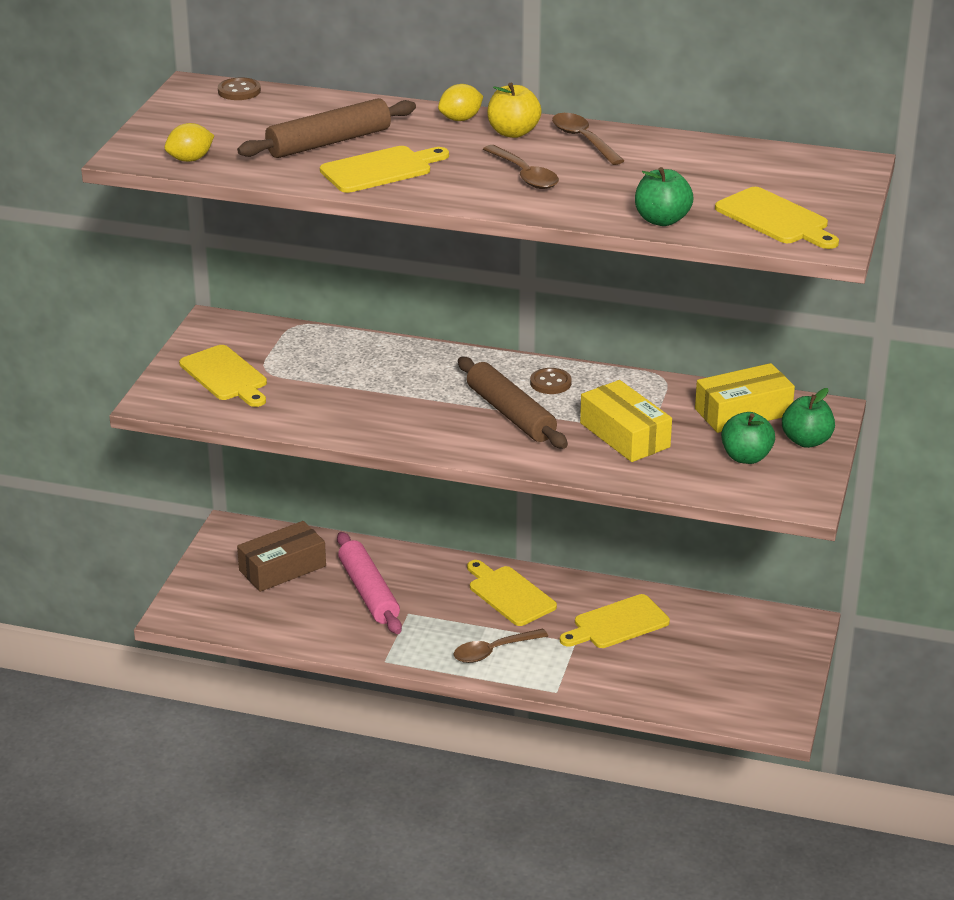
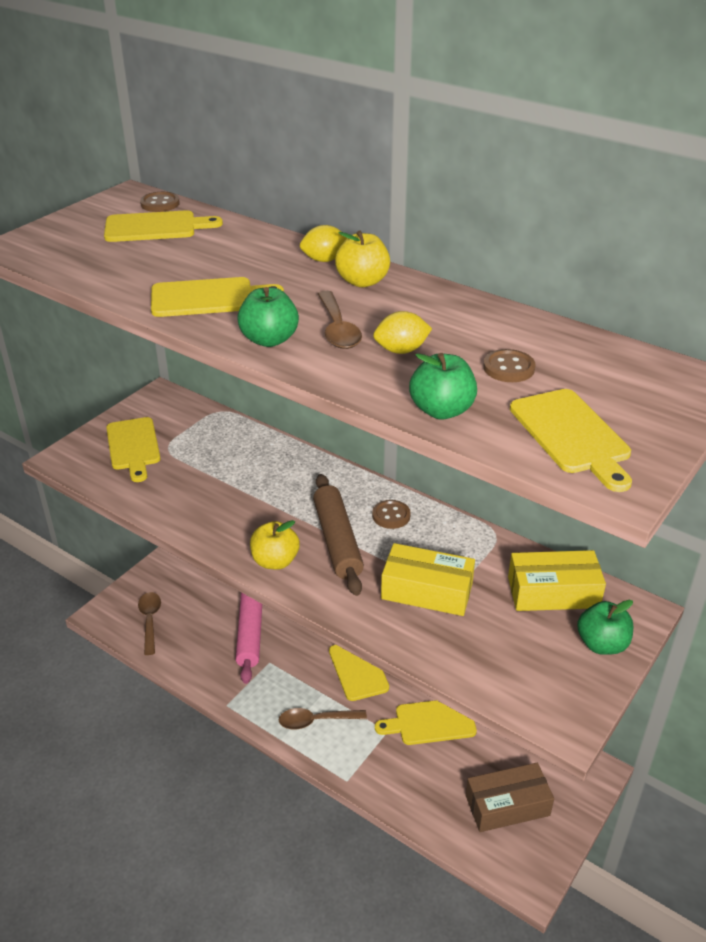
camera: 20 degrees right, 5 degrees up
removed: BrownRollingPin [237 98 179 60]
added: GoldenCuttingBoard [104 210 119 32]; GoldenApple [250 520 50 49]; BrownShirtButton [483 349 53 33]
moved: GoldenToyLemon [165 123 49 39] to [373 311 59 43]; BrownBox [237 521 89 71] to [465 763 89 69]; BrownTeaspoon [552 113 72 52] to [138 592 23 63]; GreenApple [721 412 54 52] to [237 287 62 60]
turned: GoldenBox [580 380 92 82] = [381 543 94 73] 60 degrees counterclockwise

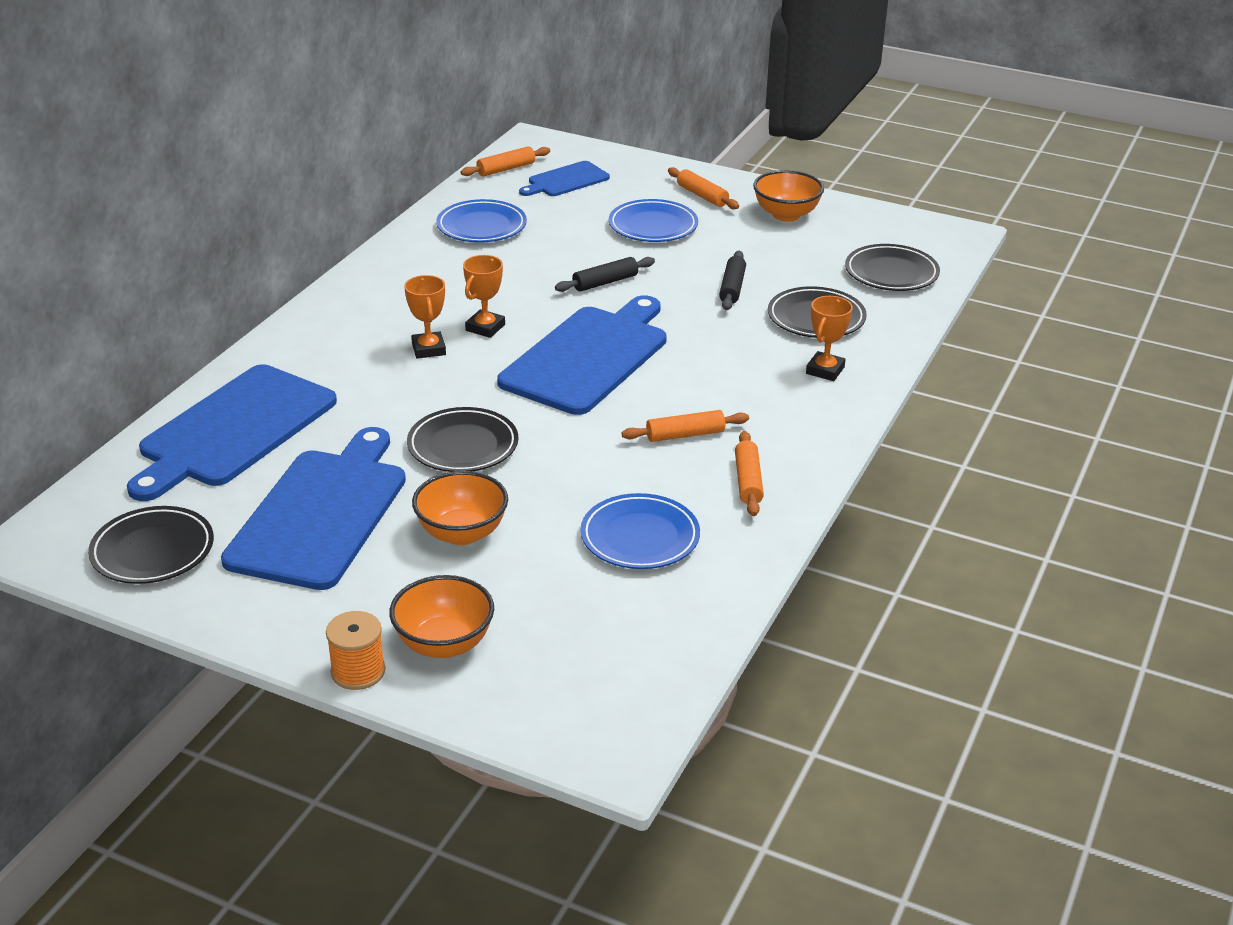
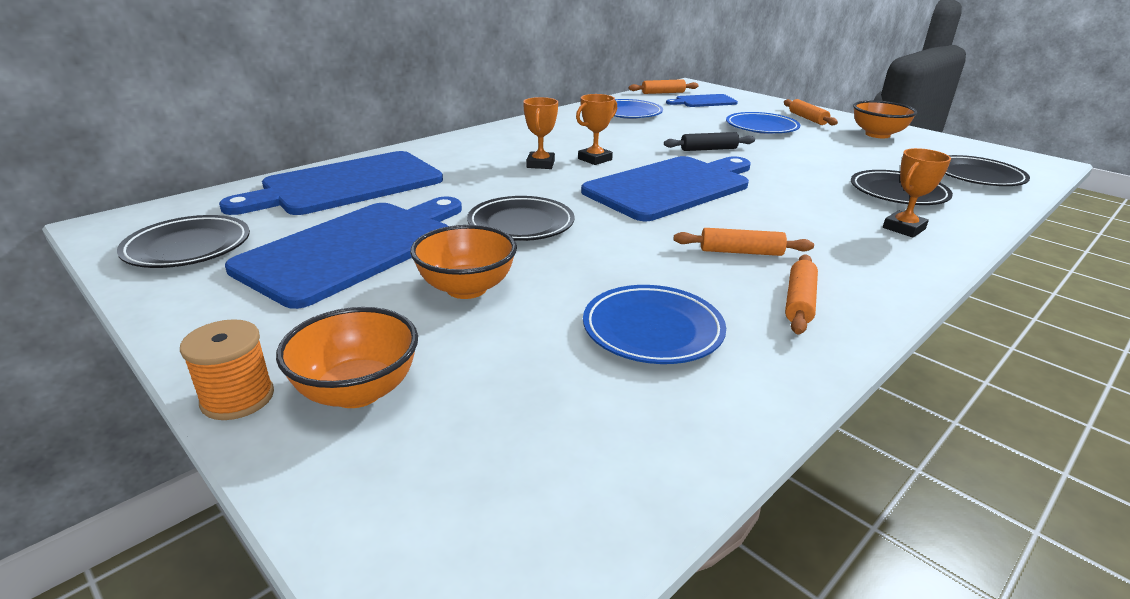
camera: 20 degrees right, 5 degrees down
removed: EbonyRollingPin [719 251 27 59]

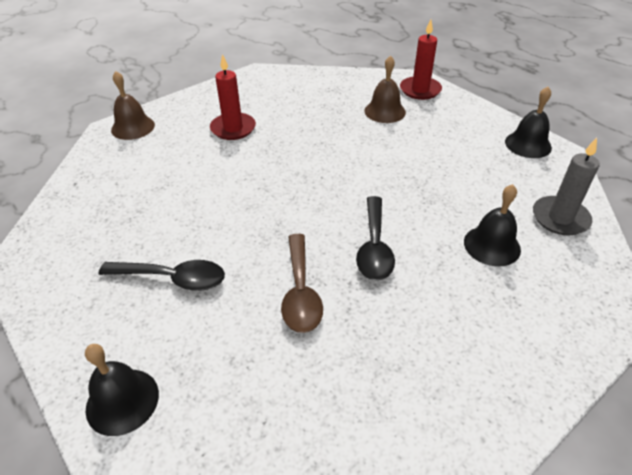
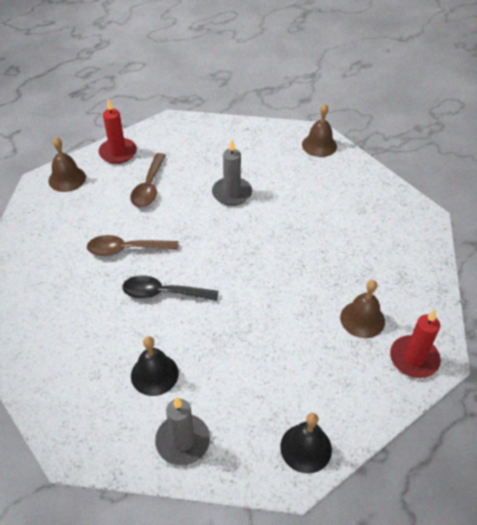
camera: 90 degrees right, 5 degrees up
added: GreyCandle [212 140 40 66]
moved: RedCandle [210 54 46 86] to [98 98 39 66]
recoloured: EbonyHandBell [85 344 74 92] to BrownHandBell [48 137 38 55]; EbonyTeaspoon [98 260 127 31] to BrownTeaspoon [130 153 36 54]

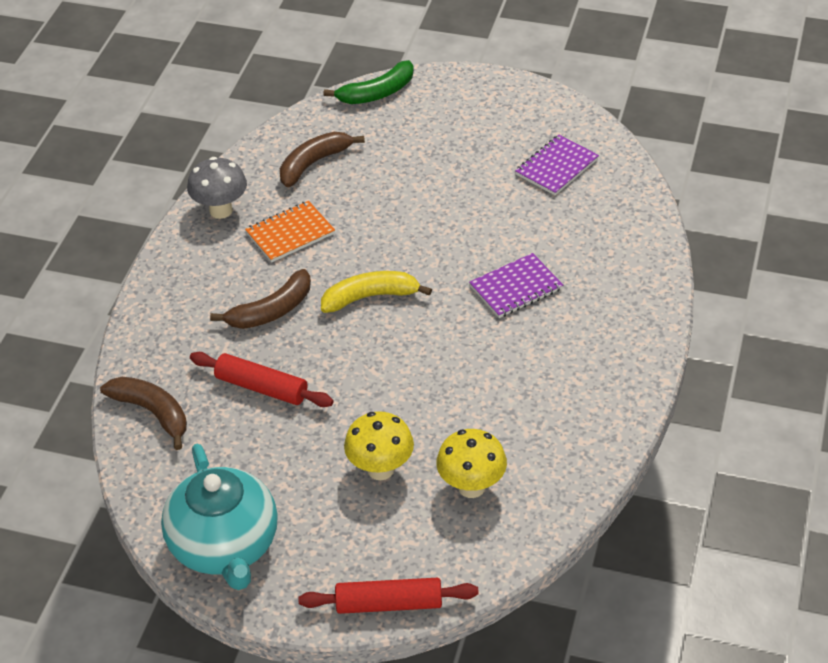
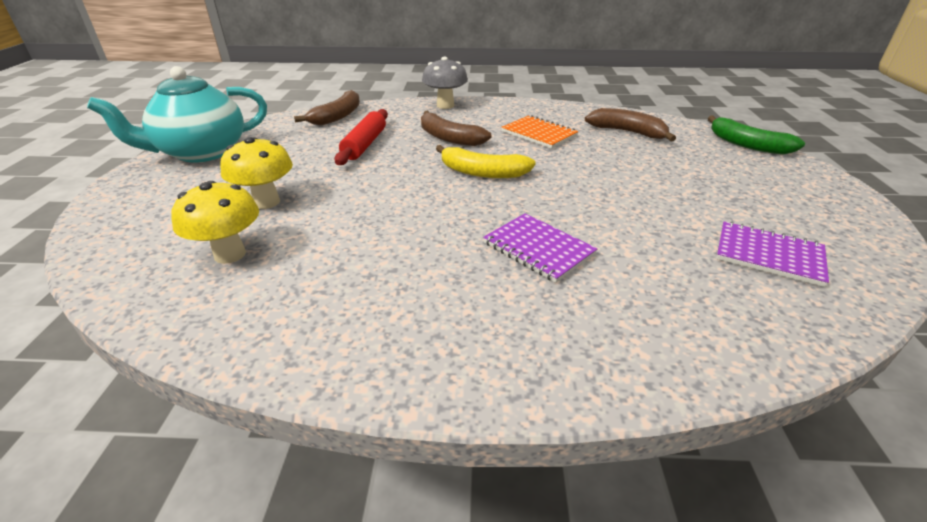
camera: 75 degrees right, 10 degrees down
removed: RedRollingPin [298 578 181 36]
moved: GreyFungus [187 157 60 62] to [422 57 46 52]
turned: GoldenToyBanana [321 271 111 42] = [436 145 100 33] 135 degrees clockwise

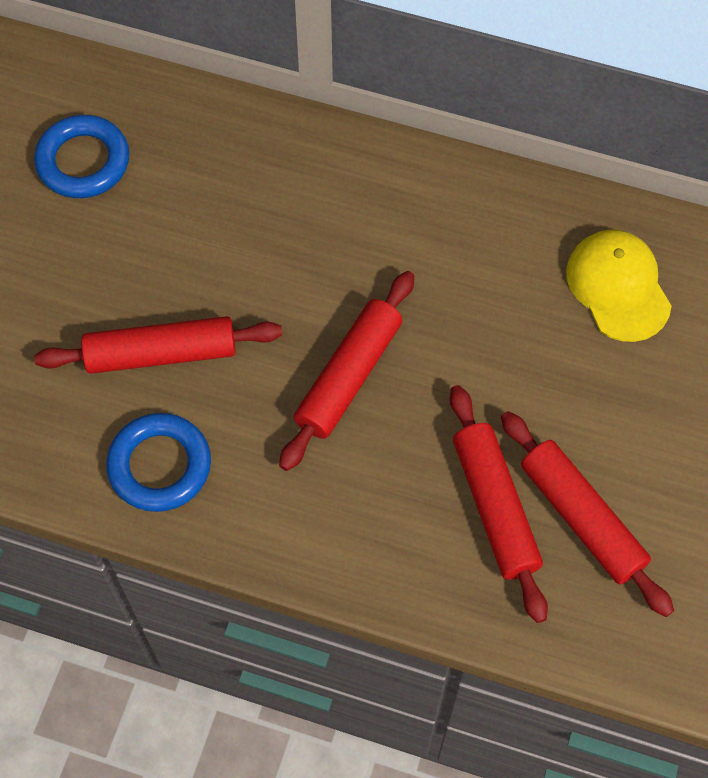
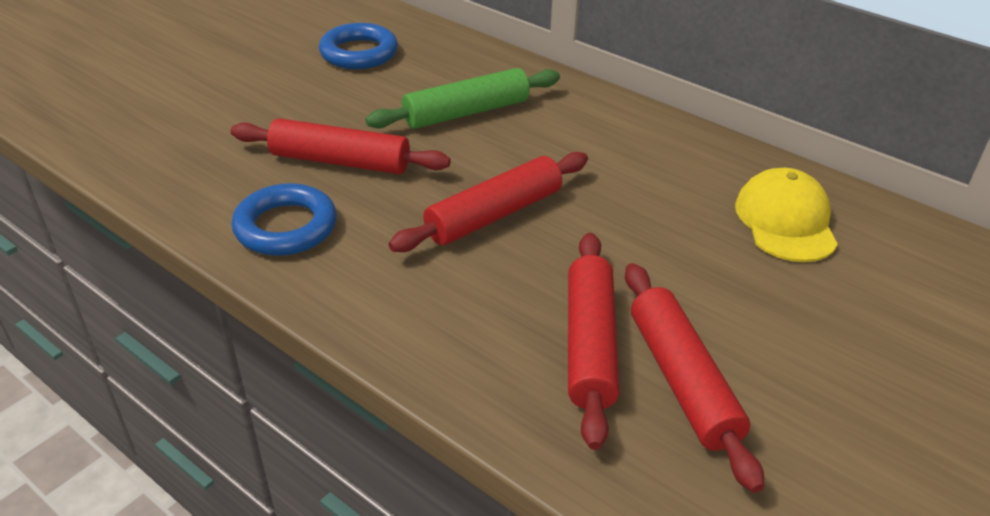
camera: 20 degrees right, 25 degrees down
added: GreenRollingPin [366 68 194 61]

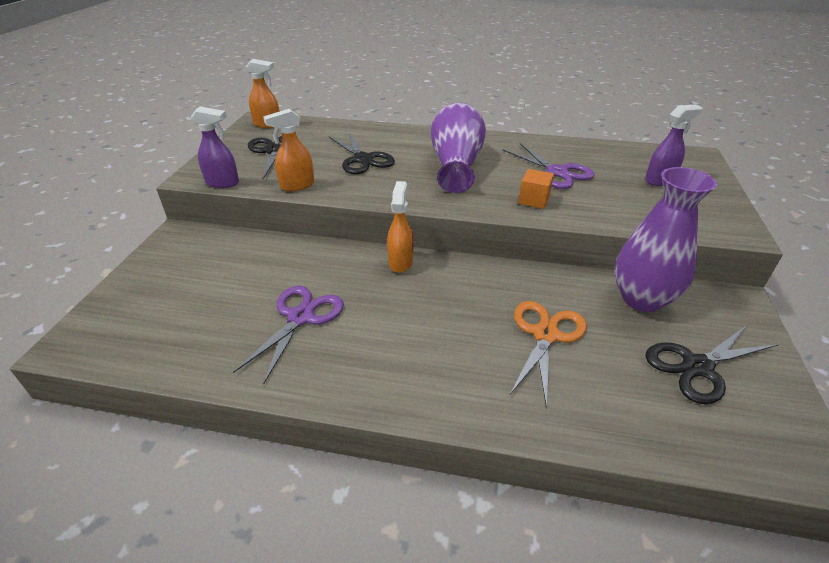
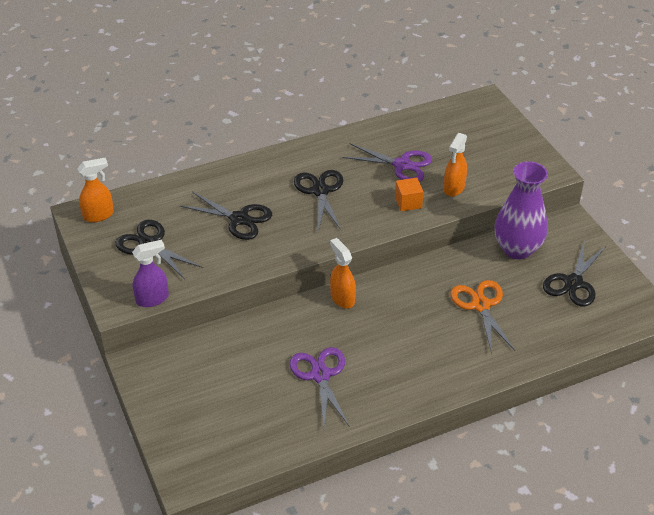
camera: 35 degrees left, 5 degrees up
removed: VioletSprayCleaner [645 104 58 82]
moved: OrangeColouredSprayCleaner [263 109 51 82] to [444 133 23 63]
replaced: VioletTallVase [431 103 55 90] to EbonyScissors [294 170 49 62]

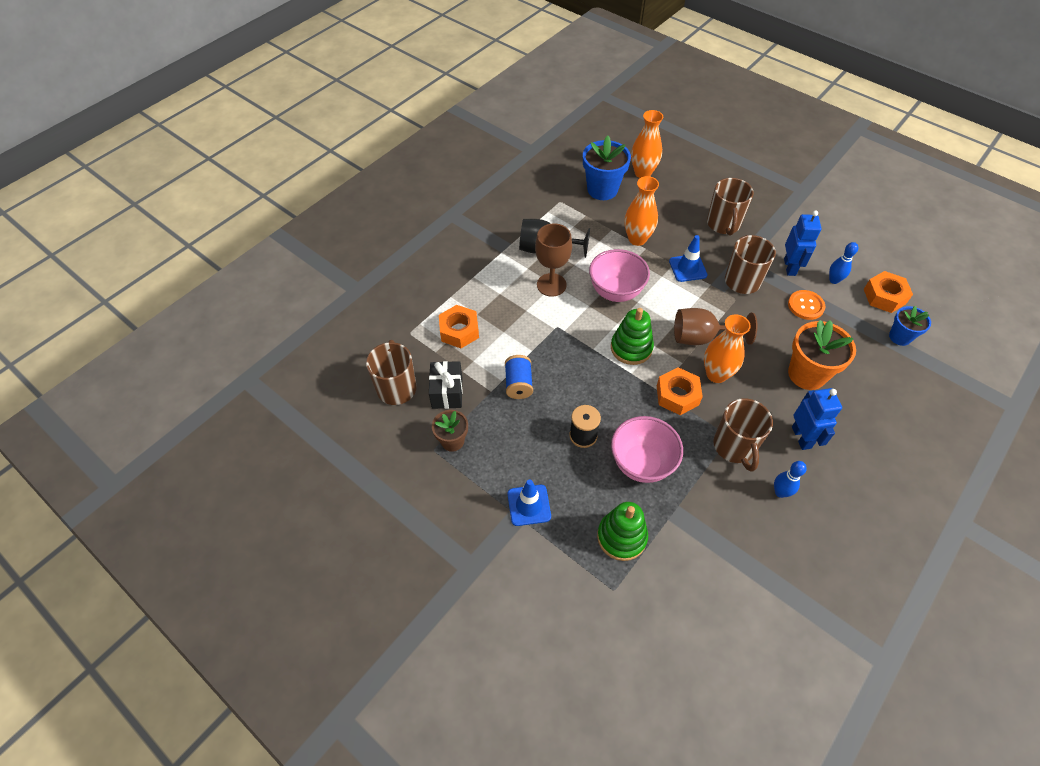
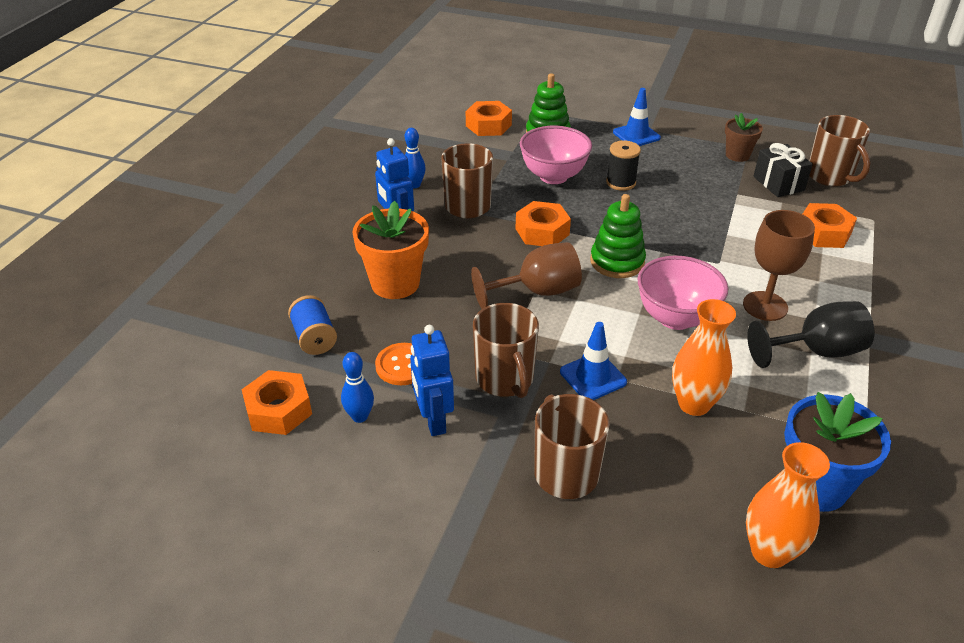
camera: 160 degrees right, 15 degrees down
removed: OrangeColouredTallVase [704 314 47 69]; CobaltPottedPlant [889 306 42 40]
added: OrangeColouredHexNut [466 101 46 35]
moved: CobaltBobbin [505 355 28 44] to [288 295 49 60]

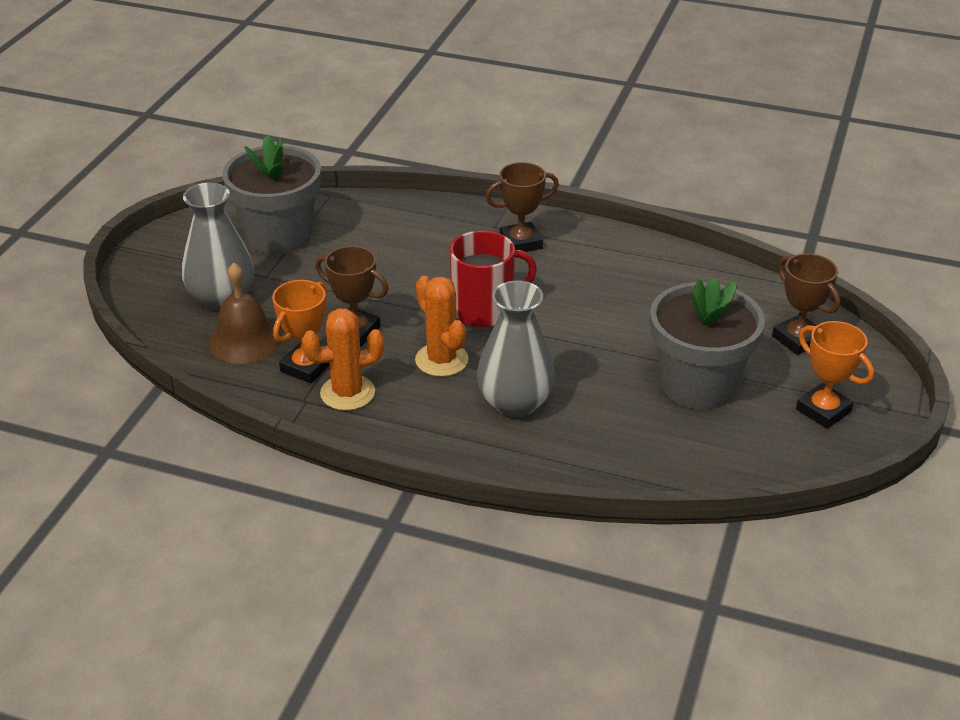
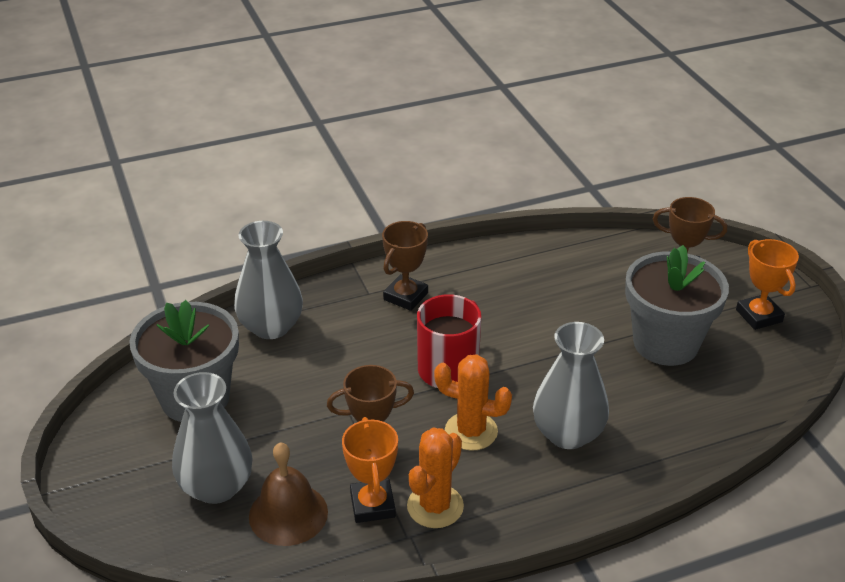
camera: 40 degrees left, 0 degrees up
added: GreyTallVase [234 221 69 118]
turned: OrangeColouredTrophy [796 321 78 108] = [736 239 63 91] 60 degrees clockwise

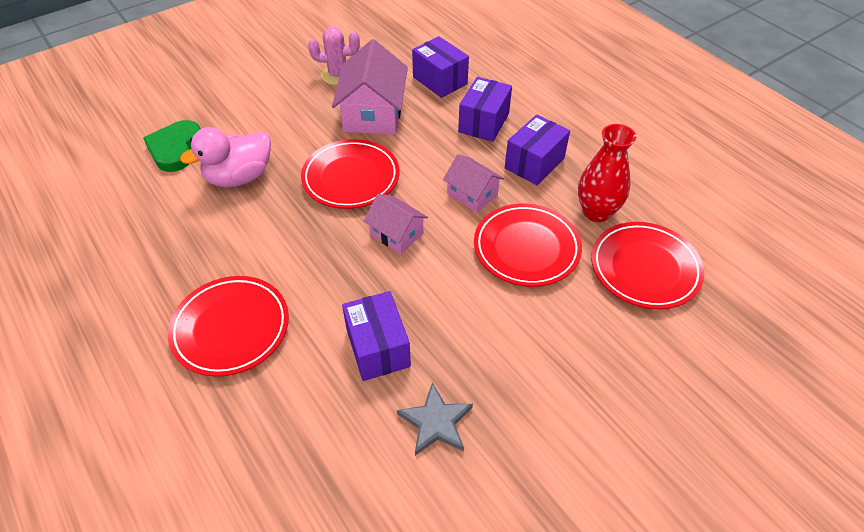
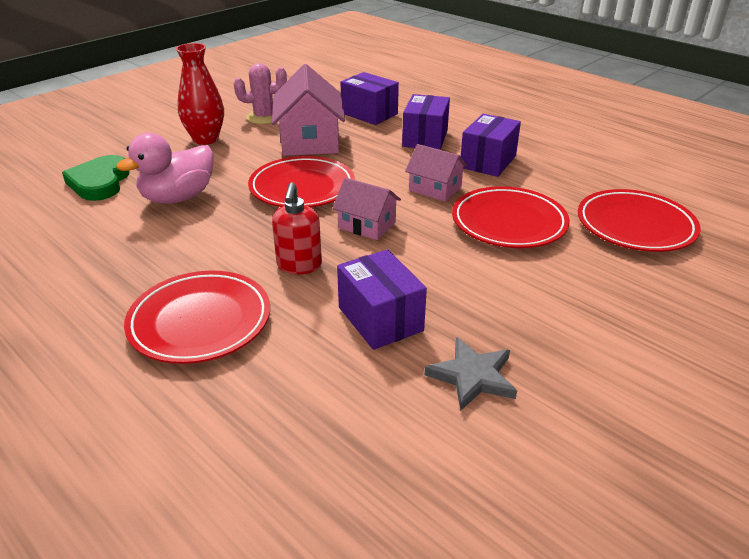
camera: 10 degrees left, 15 degrees down
added: RedSoapDispenser [272 183 50 92]
moved: RedTallVase [578 124 58 98] to [176 43 48 102]

